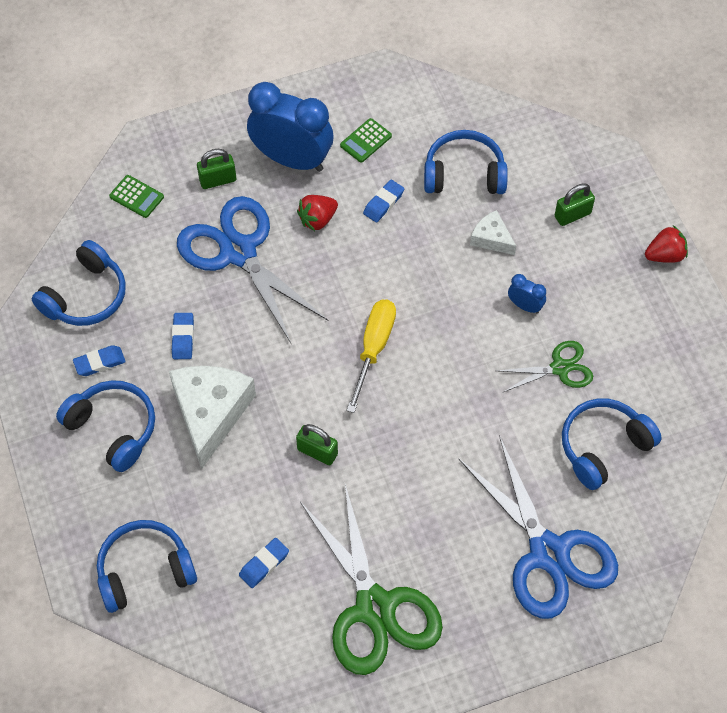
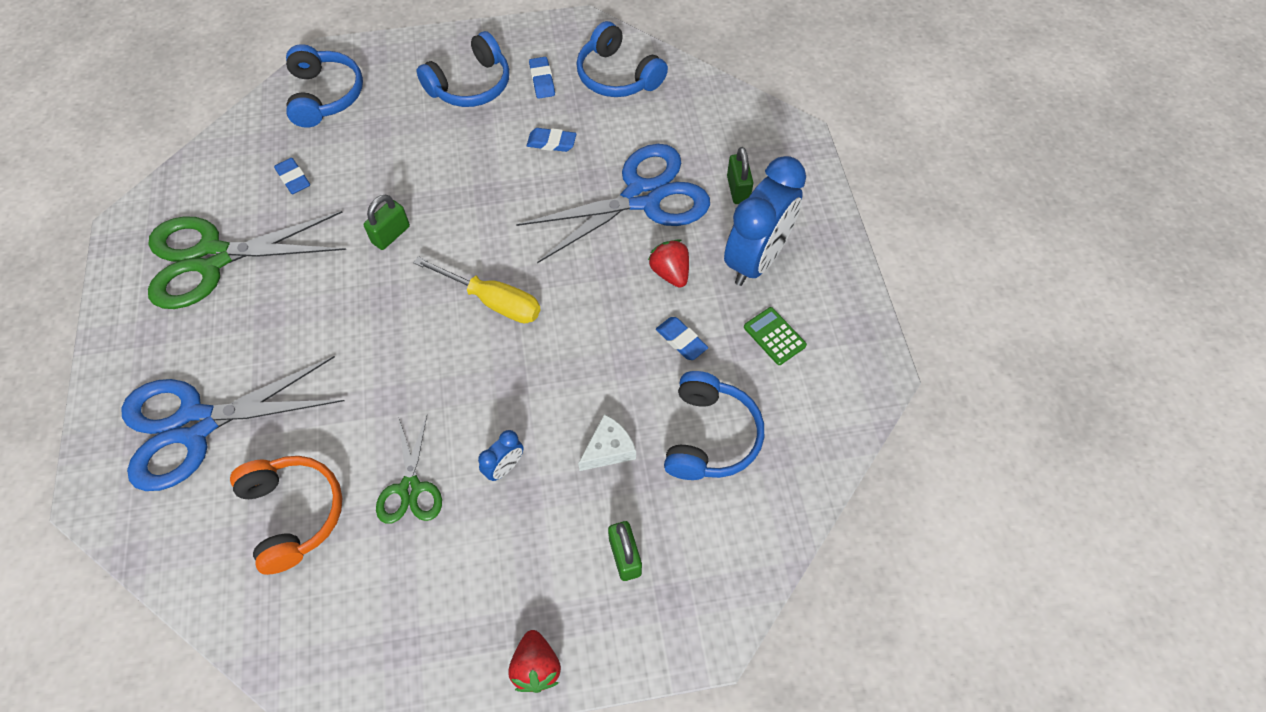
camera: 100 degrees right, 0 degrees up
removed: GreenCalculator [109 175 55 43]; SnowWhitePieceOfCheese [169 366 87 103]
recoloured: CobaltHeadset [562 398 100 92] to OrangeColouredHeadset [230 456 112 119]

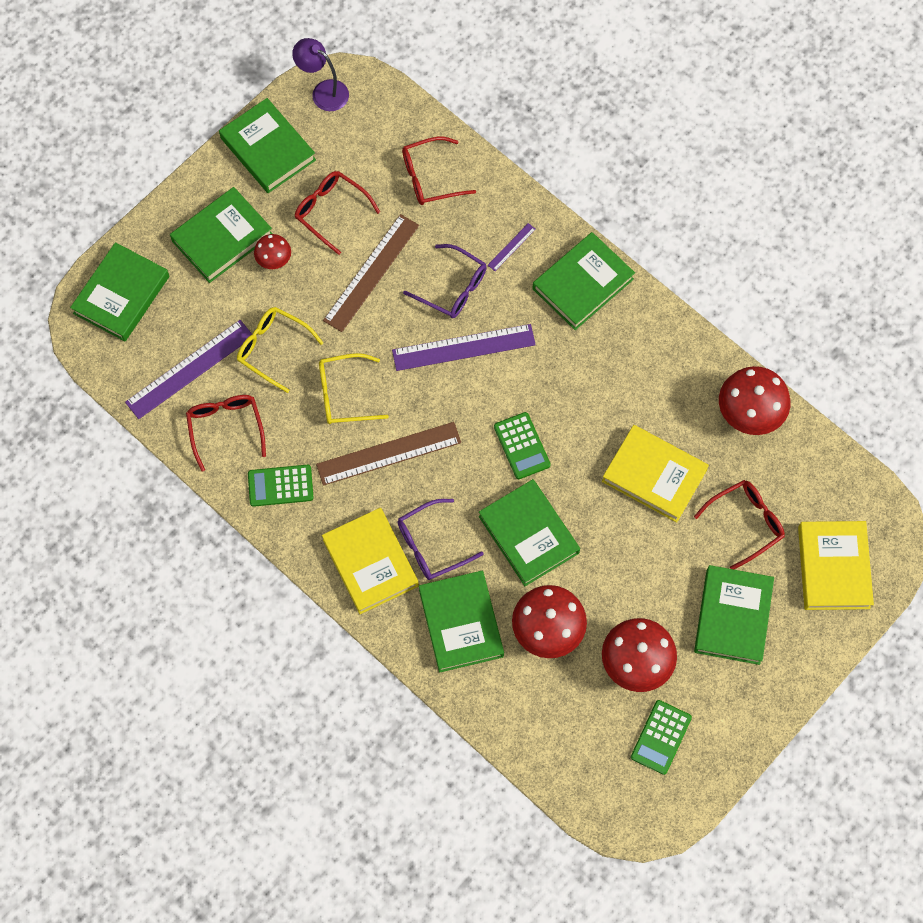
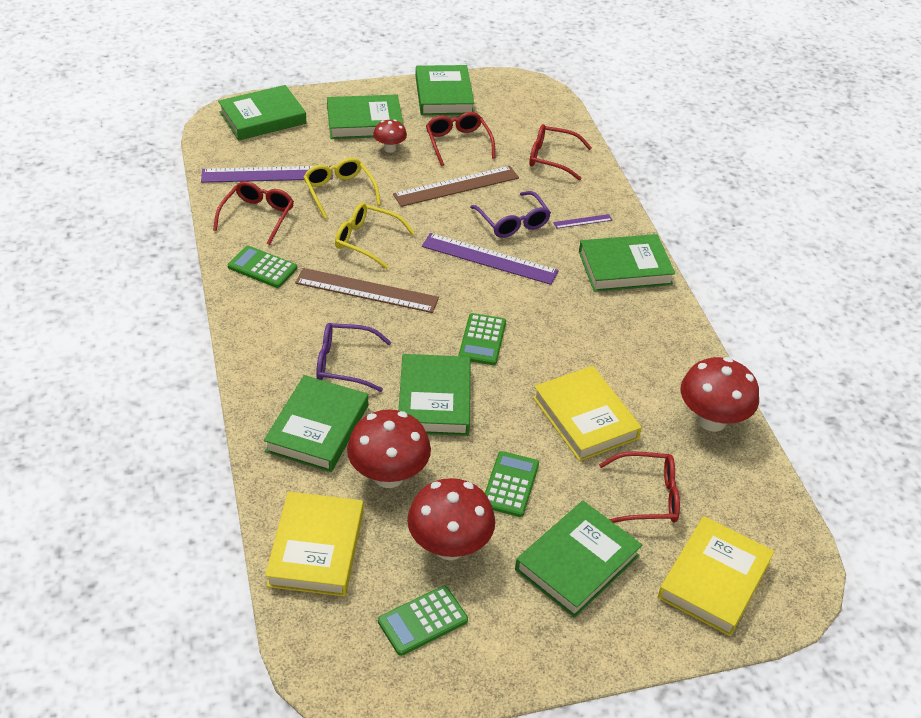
camera: 30 degrees right, 25 degrees down
removed: VioletLamp [292 38 57 73]
added: GreenCalculator [485 451 54 66]
moved: GoldenHardback [322 508 97 106] to [265 492 99 105]

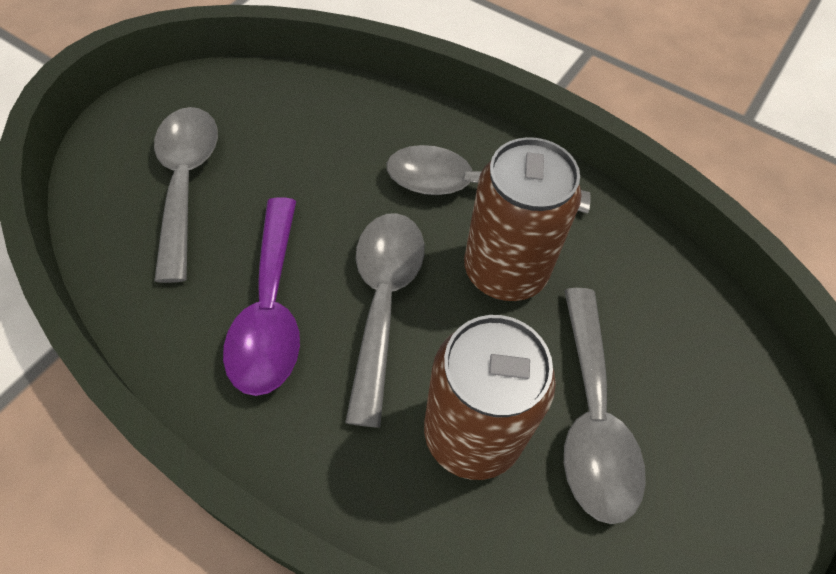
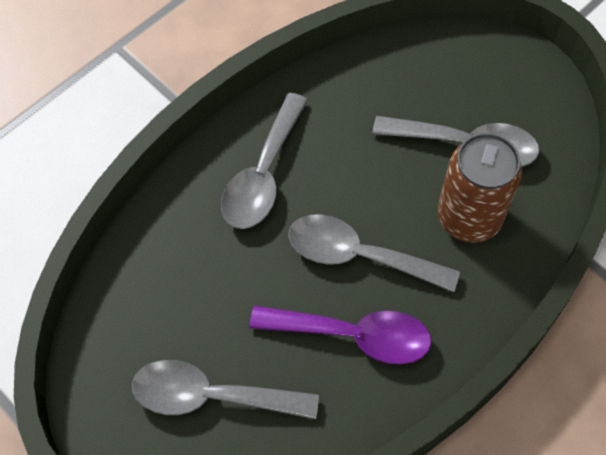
camera: 75 degrees left, 5 degrees up
removed: BrownCan [464 137 117 164]

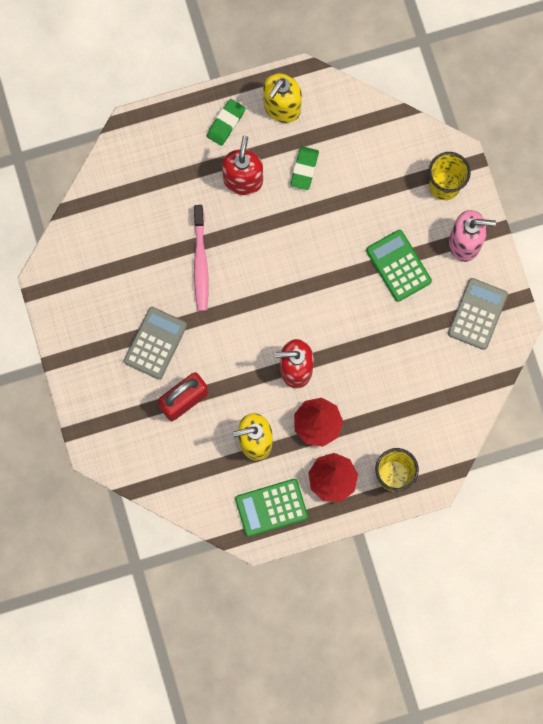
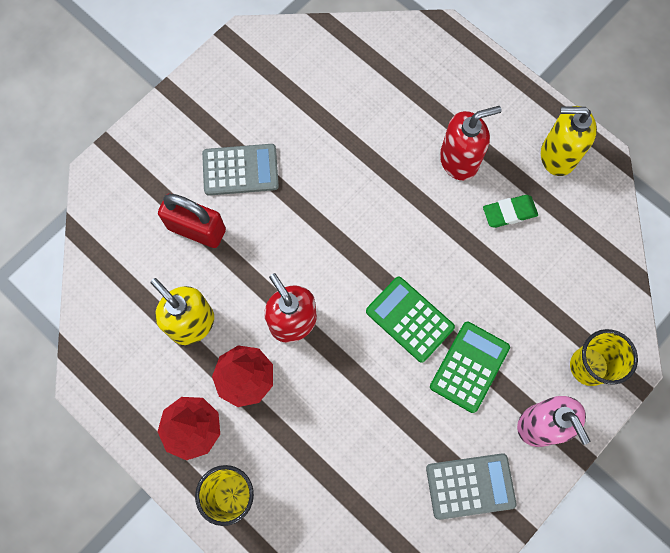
camera: 60 degrees right, 5 degrees down
removed: RosyToothbrush [193 205 16 106]; GreenPencilEraser [207 99 38 47]
moved: GreenCalculator [235 479 73 58] to [366 276 89 87]

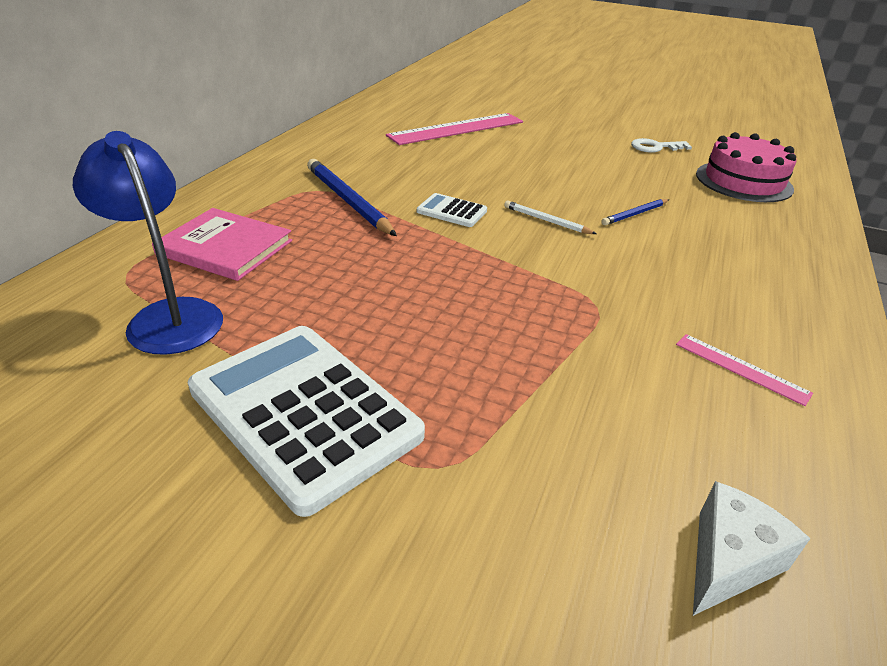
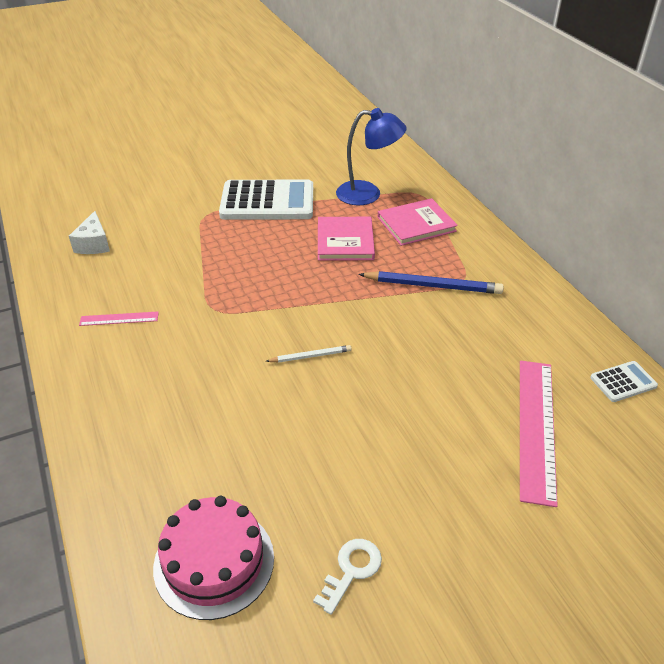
camera: 135 degrees right, 5 degrees up
removed: CobaltLeadPencil [601 199 68 26]
added: RosyHardback [318 217 57 44]
moved: SnowWhiteCalculator [417 193 70 34] to [590 361 68 41]

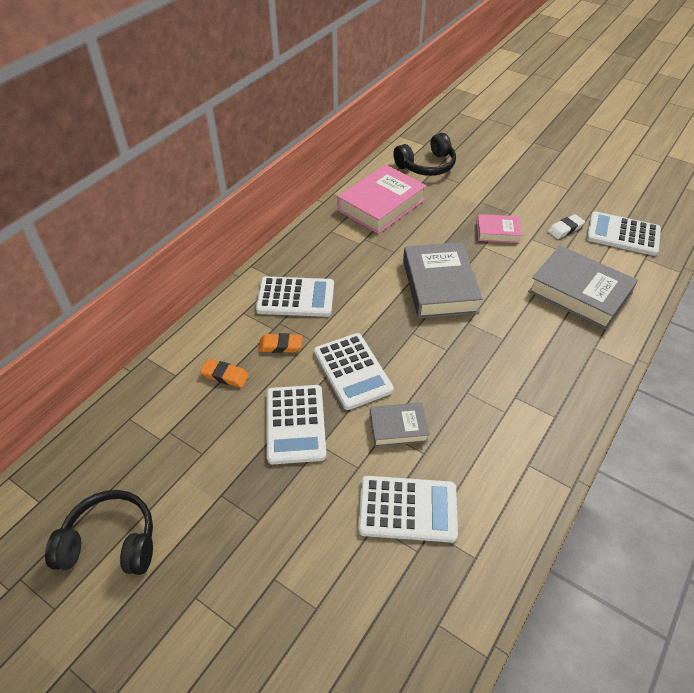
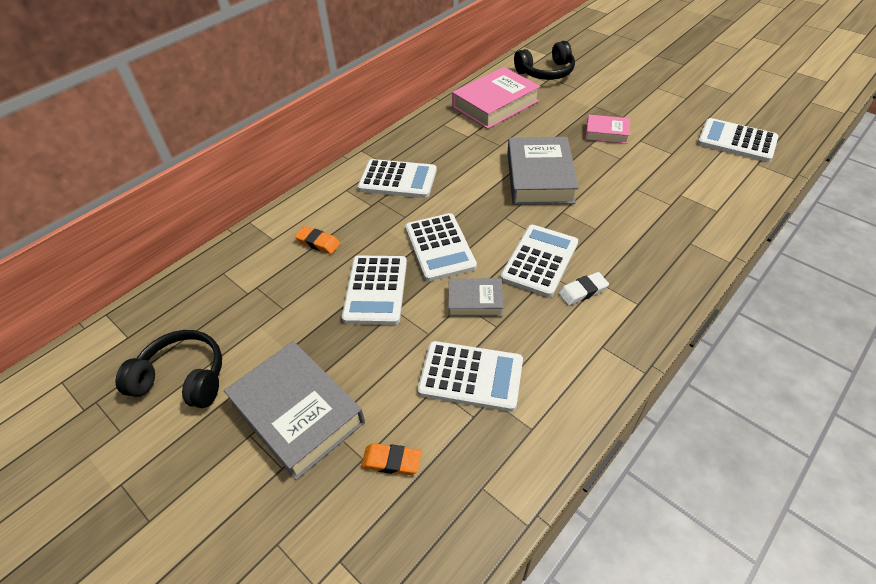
camera: 10 degrees right, 0 degrees up
added: SnowWhiteCalculator [500 225 78 72]
moved: OrangeColouredPencilEraser [258 333 44 20] to [361 443 61 32]; GreyHardback [528 246 110 84] to [224 341 141 139]; SnowWhitePencilEraser [548 214 37 25] to [558 272 51 34]

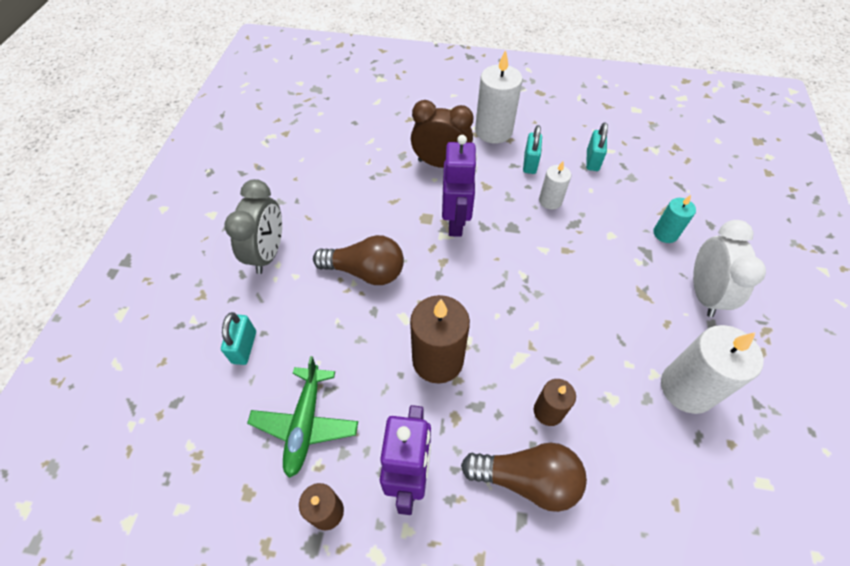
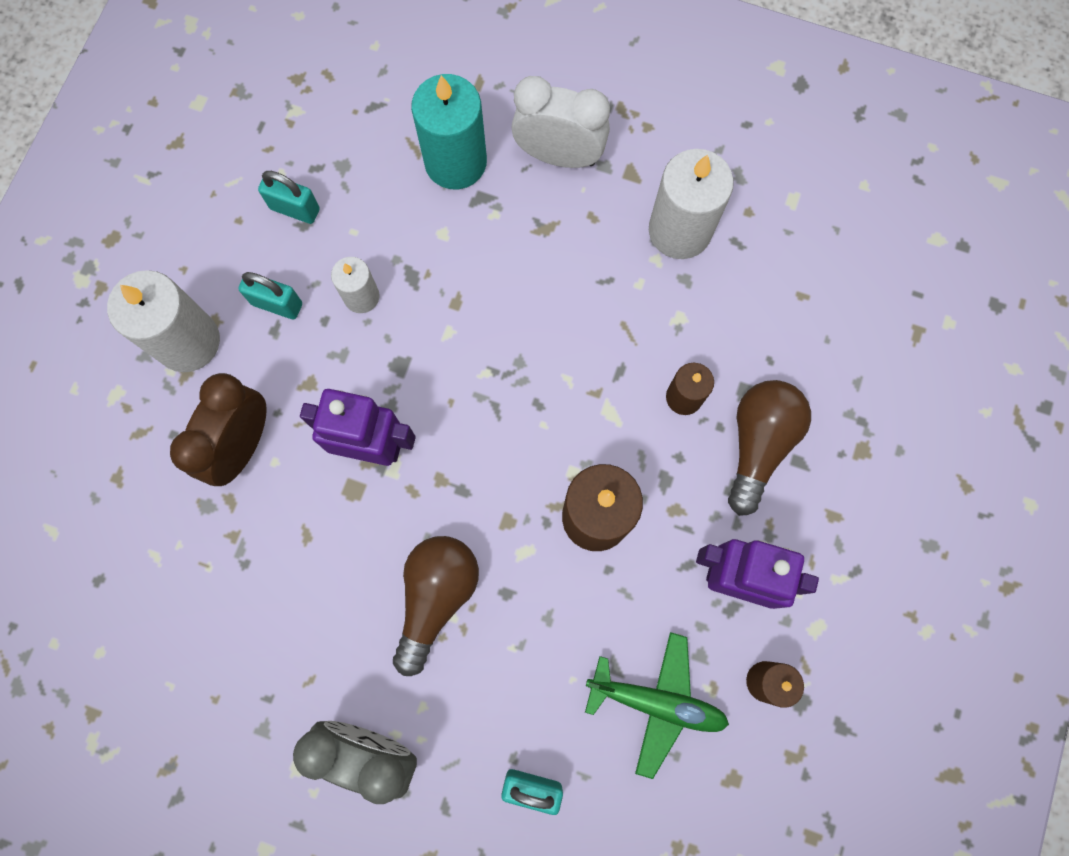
camera: 80 degrees left, 20 degrees up
resized: TealCandle [653 195 43 48] = [411 74 76 115] x1.79

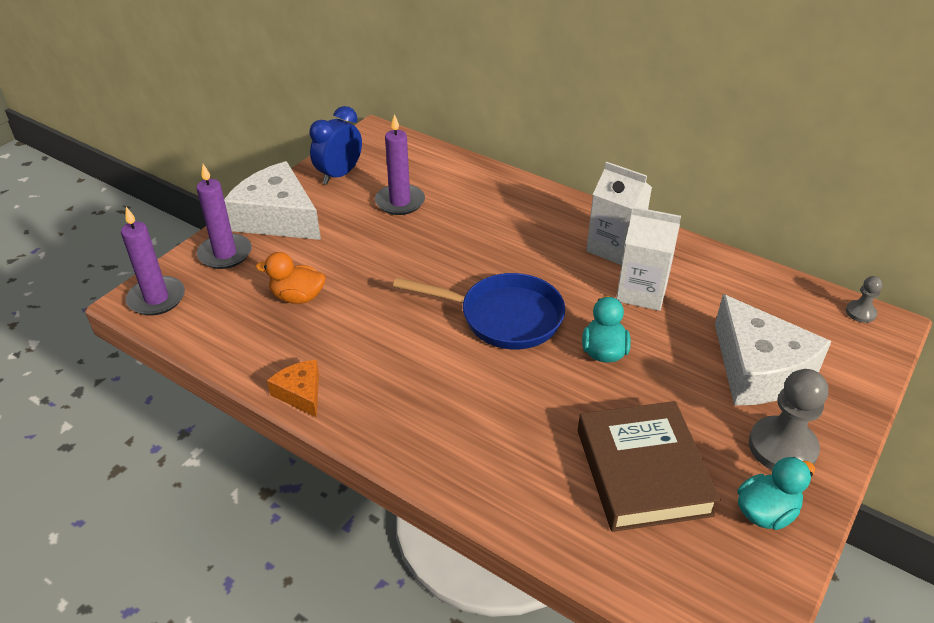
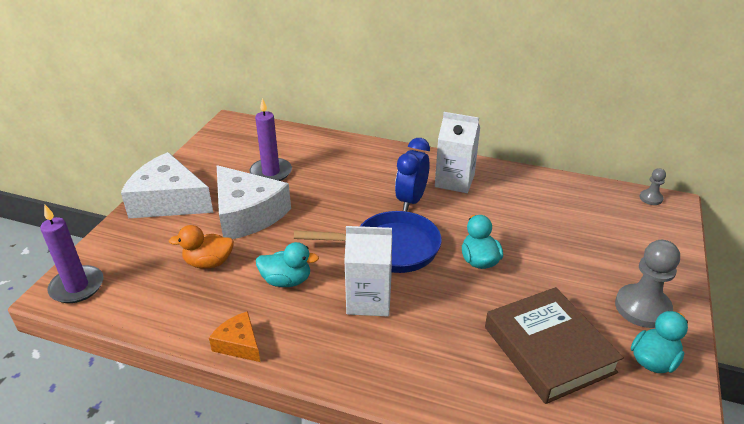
camera: 15 degrees left, 5 degrees down
removed: VioletCandle [196 164 56 105]
added: TealDuck [256 242 63 45]
moved: CobaltBedsideClock [309 106 53 79] to [395 138 35 73]; SnowWhiteJuiceCarton [616 207 65 104] to [344 226 48 91]; SnowWhitePieceOfCheese [715 294 117 112] to [217 165 74 74]

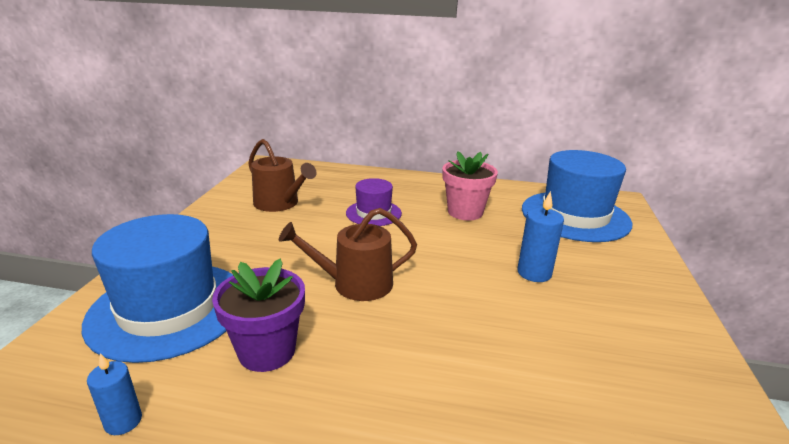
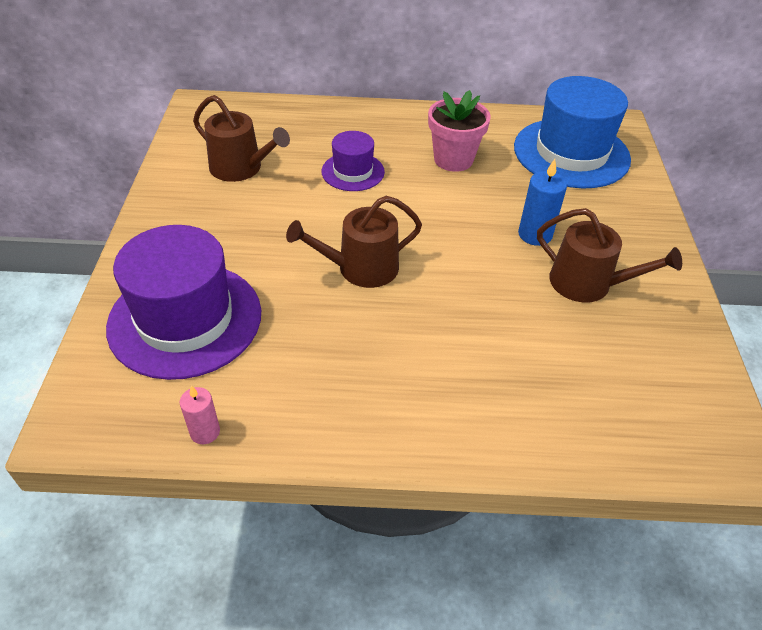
camera: 10 degrees left, 20 degrees up
removed: VioletPottedPlant [212 259 93 113]
added: BrownWateringCan [537 208 145 94]
recoloured: CobaltTallHat [82 214 151 149] to VioletTallHat [106 225 155 155]; CobaltCandle [87 353 55 82] to RosyCandle [180 386 40 58]

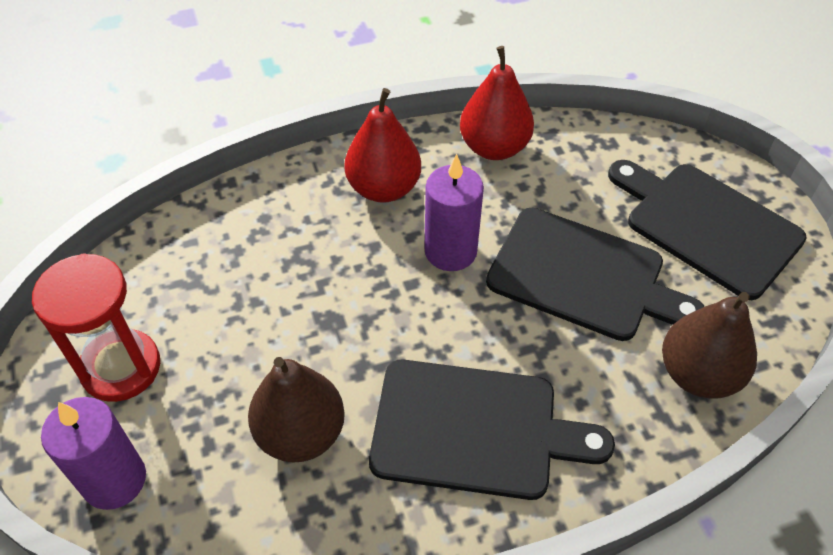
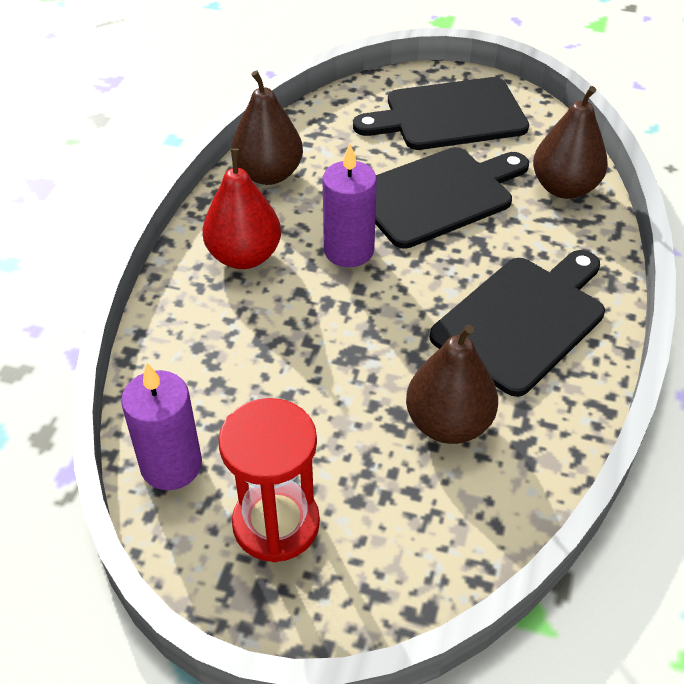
camera: 55 degrees left, 5 degrees down
moved: VioletCandle [41 397 105 113] to [121 363 81 127]
recoloured: RedToyPear [460 46 74 114] to BrownToyPear [231 71 72 114]

